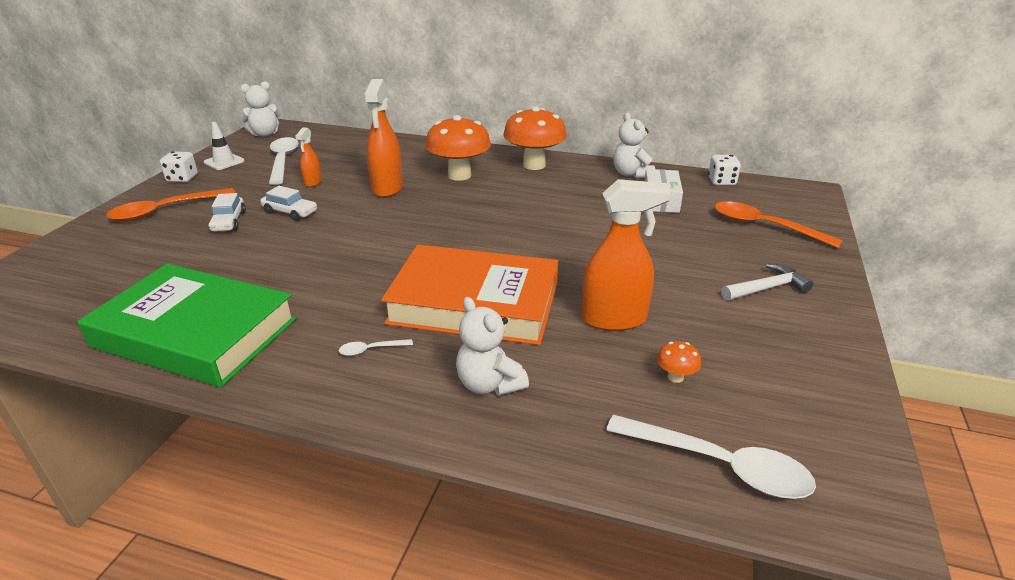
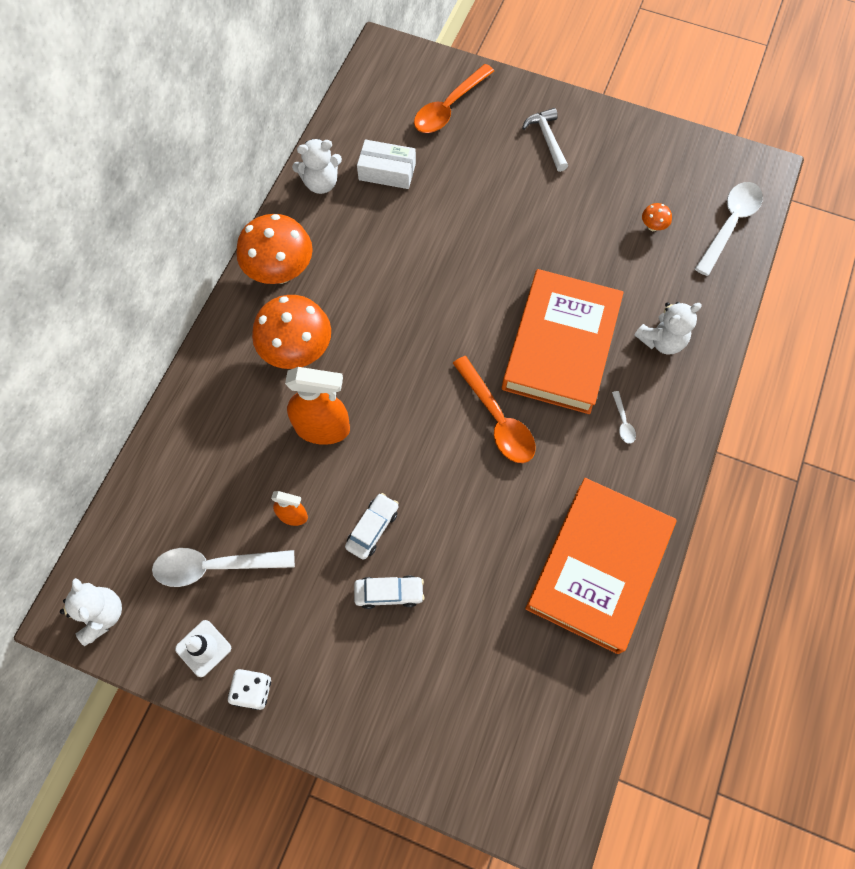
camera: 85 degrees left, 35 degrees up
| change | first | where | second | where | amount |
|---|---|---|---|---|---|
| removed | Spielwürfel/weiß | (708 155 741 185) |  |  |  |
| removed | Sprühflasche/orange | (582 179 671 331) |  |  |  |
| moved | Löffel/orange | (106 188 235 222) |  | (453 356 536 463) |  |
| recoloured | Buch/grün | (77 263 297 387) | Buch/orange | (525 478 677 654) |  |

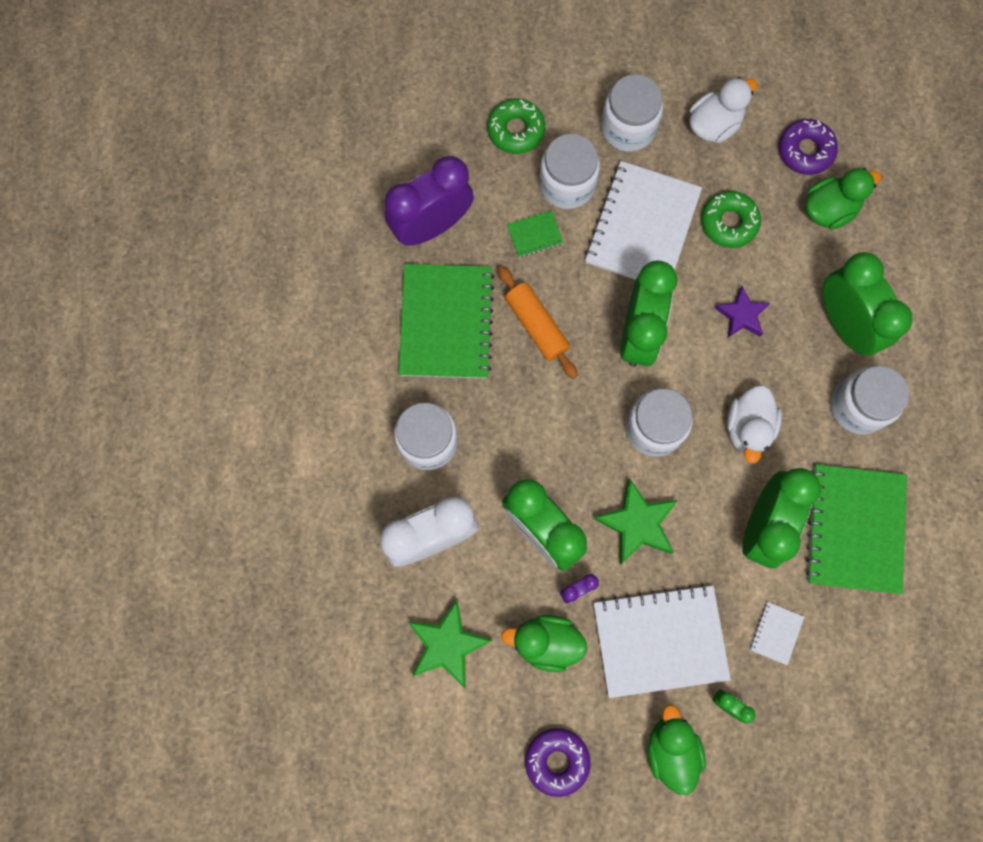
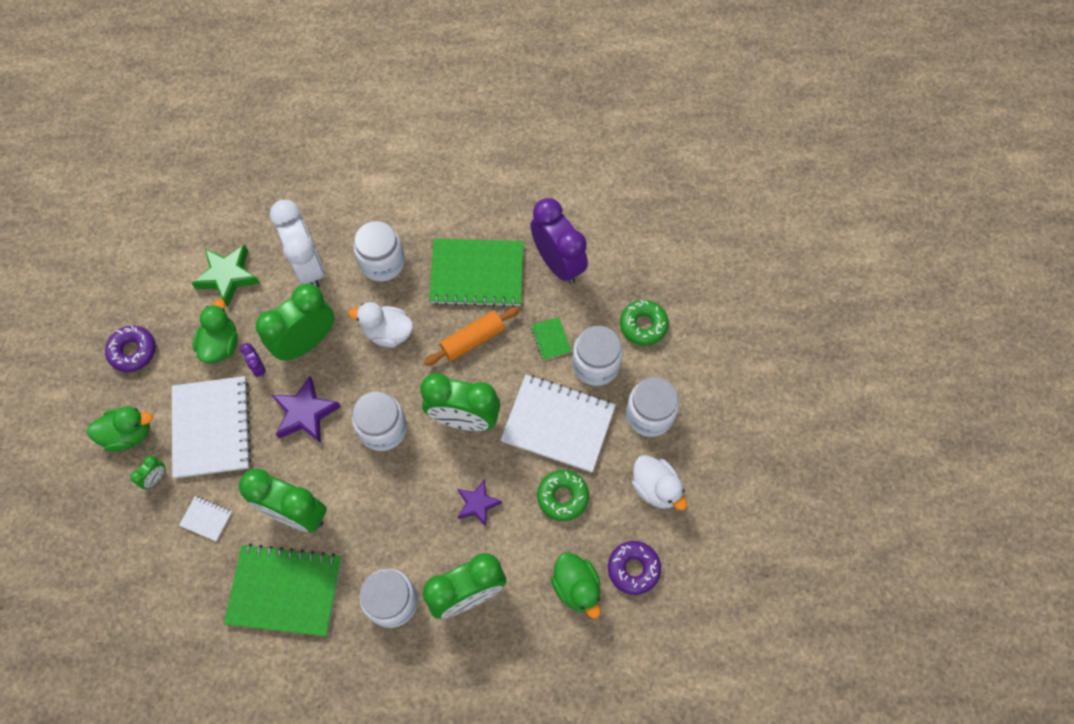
camera: 90 degrees right, 10 degrees down
| change | first | where | second | where | amount |
|---|---|---|---|---|---|
| moved | Ente/weiß | (727 385 782 464) |  | (348 302 413 348) |  |
| recoloured | Stern/grün | (593 479 678 564) | Stern/lila | (272 376 341 443) |  |

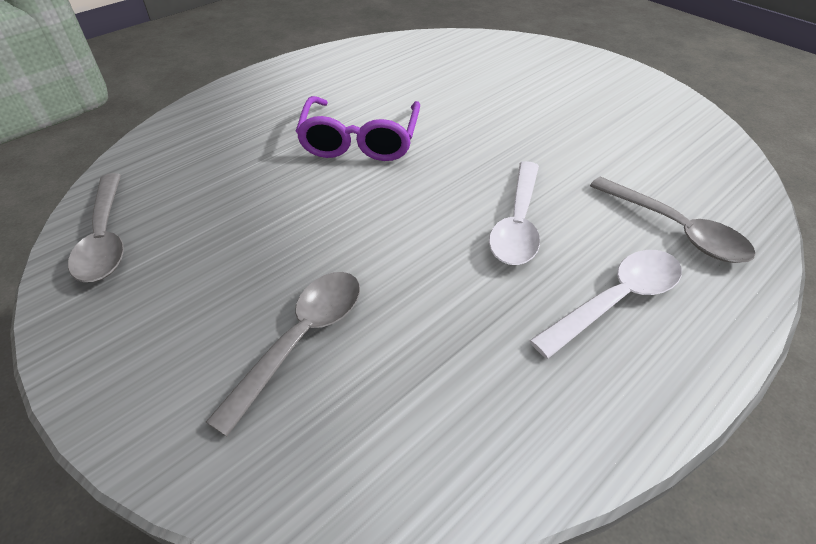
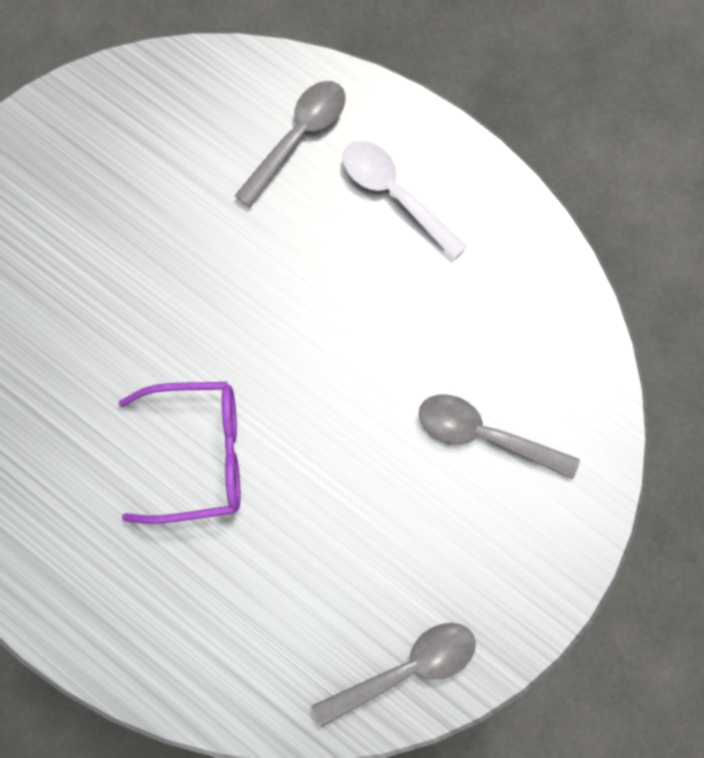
camera: 100 degrees left, 30 degrees up
| change | first | where | second | where | amount |
|---|---|---|---|---|---|
| removed | Löffel/weiß | (489 161 540 265) |  |  |  |

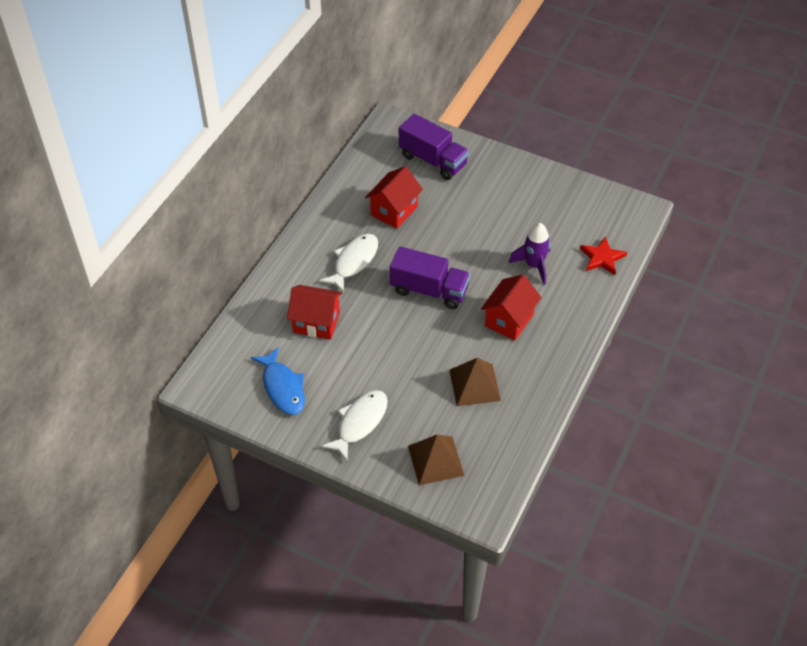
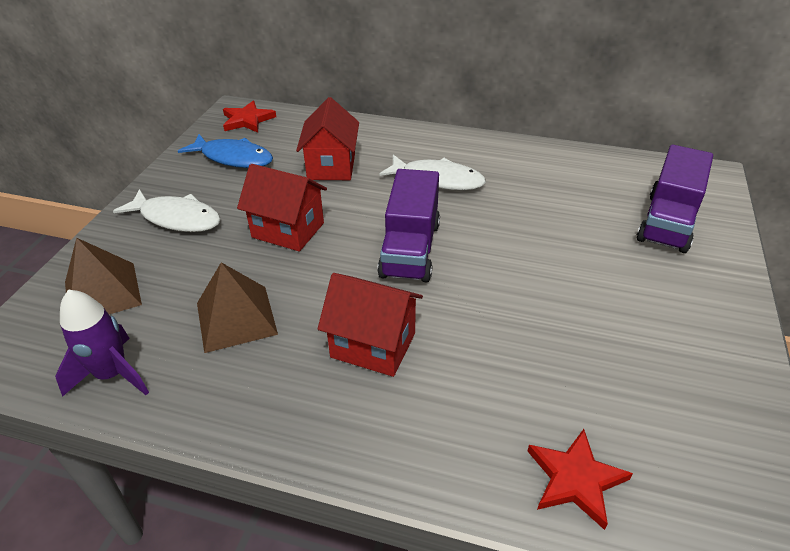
camera: 80 degrees right, 10 degrees down
| change | first | where | second | where | amount |
|---|---|---|---|---|---|
| moved | Haus/rot | (365 166 423 229) |  | (237 164 327 252) |  |
| moved | Rakete/lila | (508 223 550 285) |  | (55 290 149 397) |  |
| turned | Fisch/blau | (251 347 305 415) |  | (178 134 273 168) | 120 degrees counterclockwise |
| added |  |  | Stern/rot | (223 101 276 133) |  |

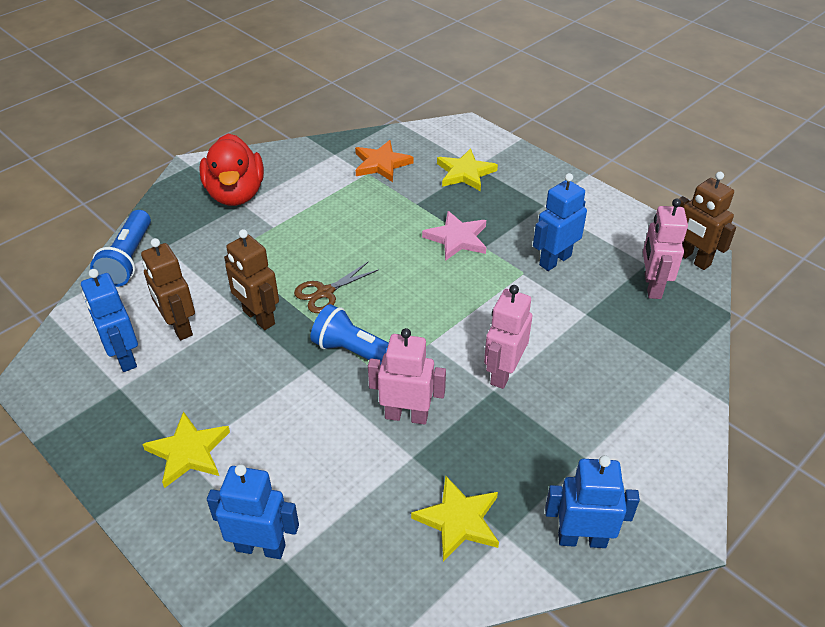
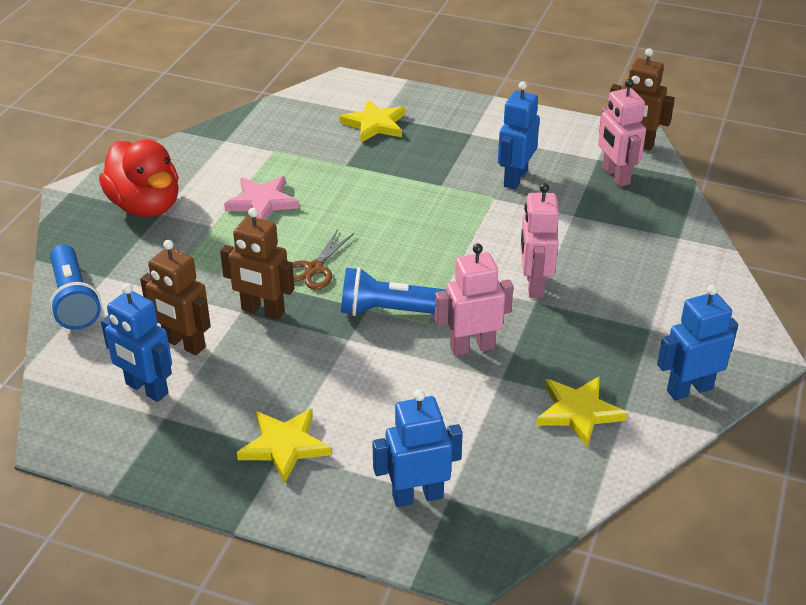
camera: 25 degrees left, 5 degrees down
| change | first | where | second | where | amount |
|---|---|---|---|---|---|
| removed | Stern/orange | (355 140 414 182) |  |  |  |
| moved | Stern/rosa | (422 211 486 261) |  | (224 176 299 220) |  |

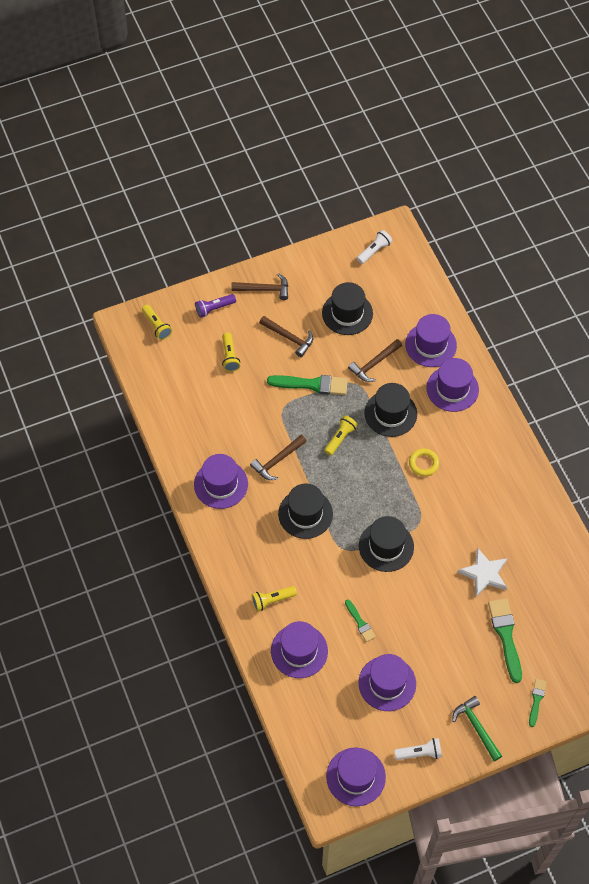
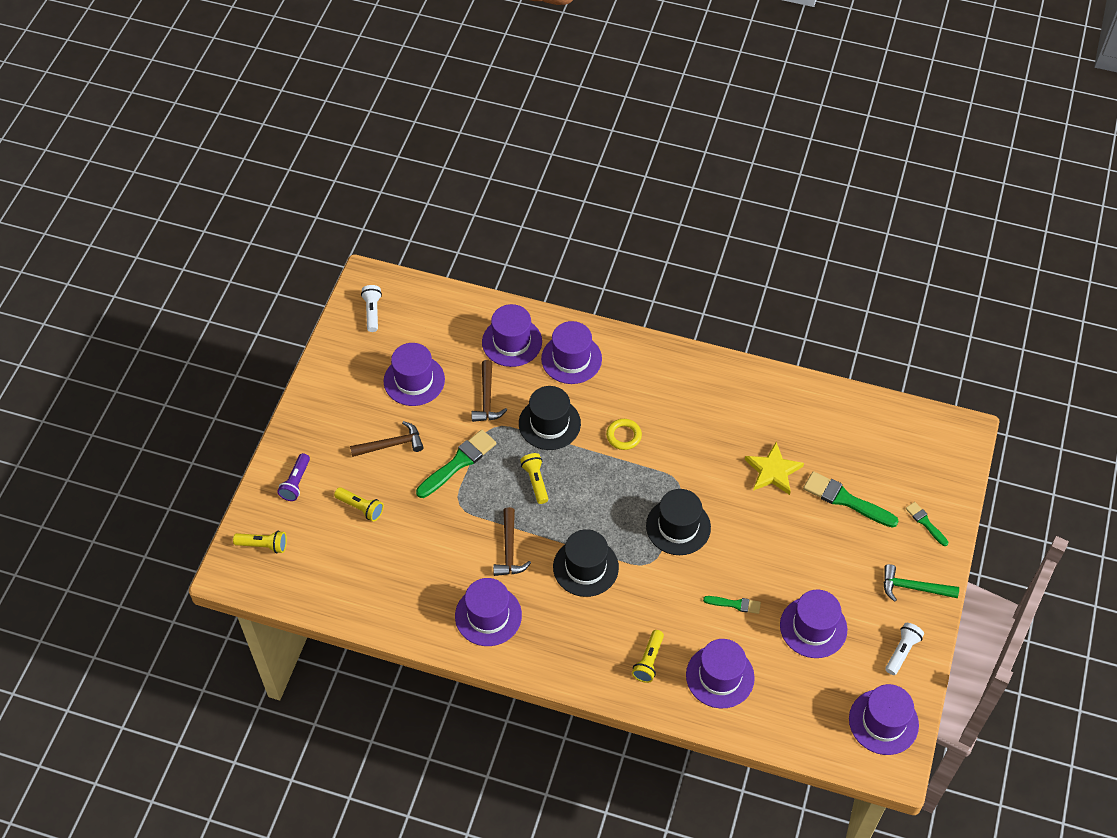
camera: 50 degrees left, 5 degrees down
| change | first | where | second | where | amount |
|---|---|---|---|---|---|
| removed | Hammer/braun | (231 273 288 300) |  |  |  |
| recoloured | Hut/schwarz | (322 282 373 335) | Hut/lila | (384 343 445 406) |  |
| recoloured | Stern/weiß | (458 547 507 597) | Stern/gelb | (745 442 804 495) |  |

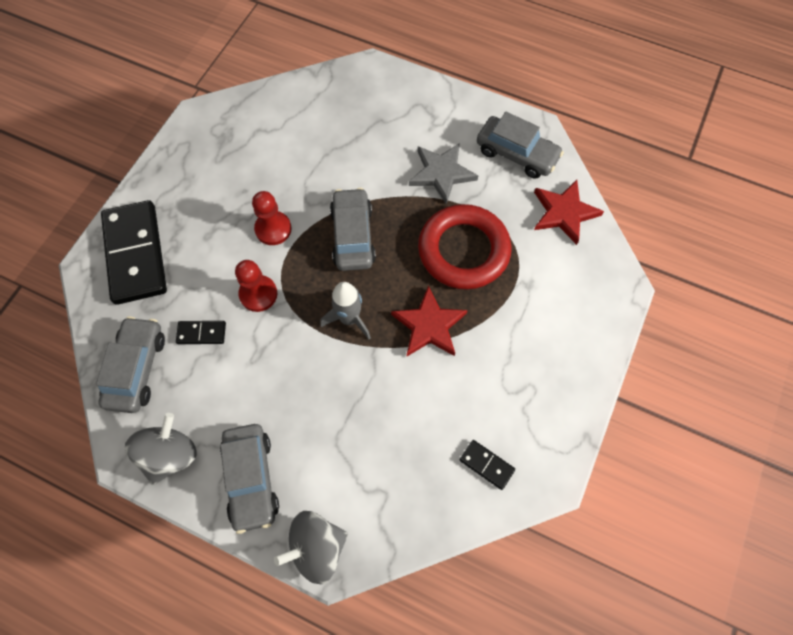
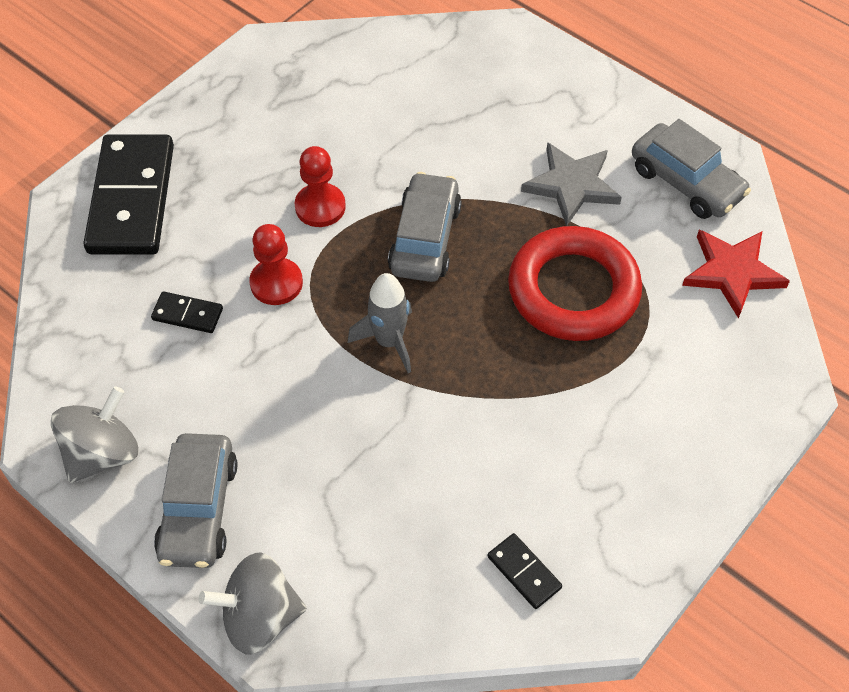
camera: 15 degrees right, 10 degrees down
| change | first | where | second | where | amount |
|---|---|---|---|---|---|
| removed | Stern/rot | (391 285 468 356) |  |  |  |
| removed | Auto/grau | (96 316 165 413) |  |  |  |

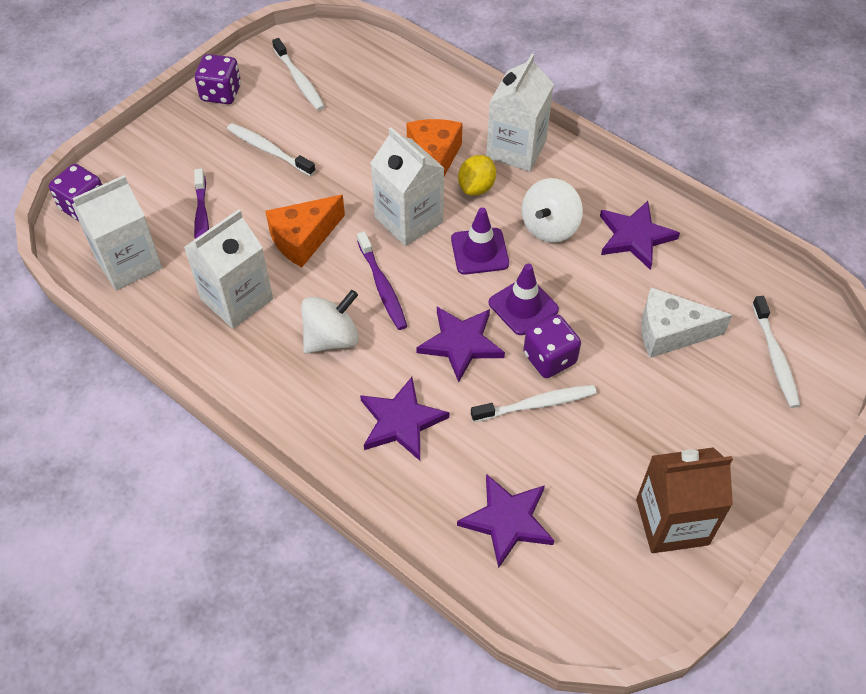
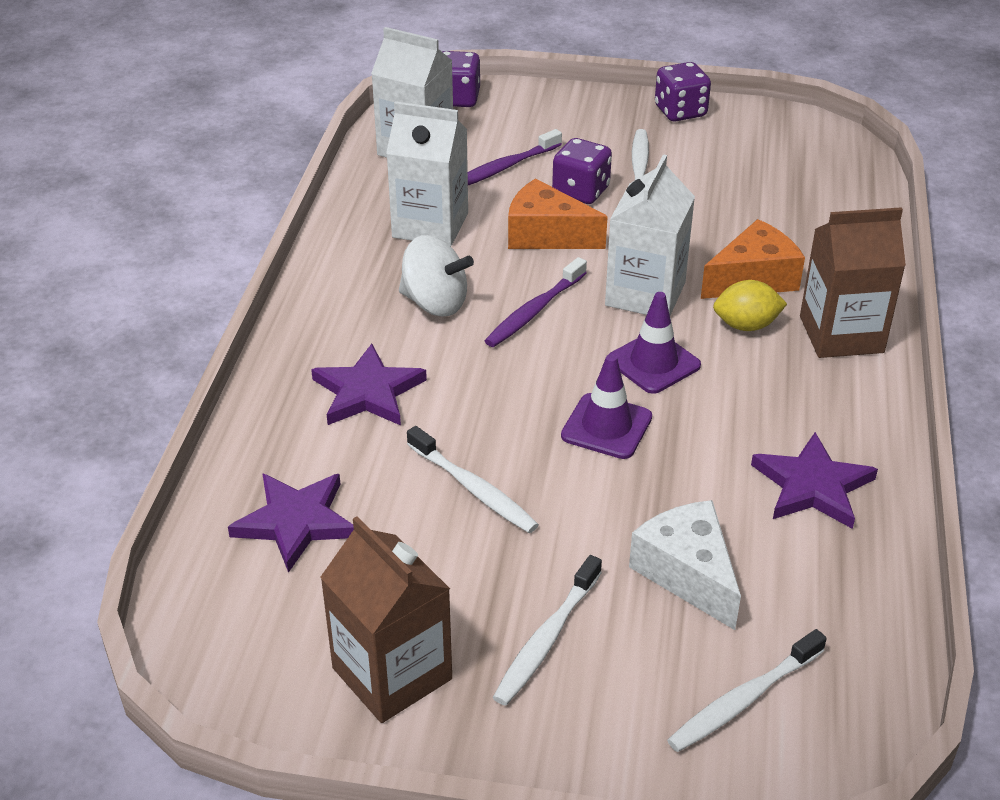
camera: 60 degrees right, 15 degrees down
| change | first | where | second | where | amount |
|---|---|---|---|---|---|
| moved | Zahnbürste/weiß | (272 38 325 111) |  | (493 555 602 706) |  |
| recoloured | Getränkekarton/weiß | (486 54 554 172) | Getränkekarton/braun | (800 207 906 358) |  |
| removed | Kreisel/weiß | (522 178 583 243) |  |  |  |
| removed | Stern/lila | (416 307 505 382) |  |  |  |
| moved | Spielwürfel/lila | (523 314 581 378) |  | (552 138 612 204) |  |

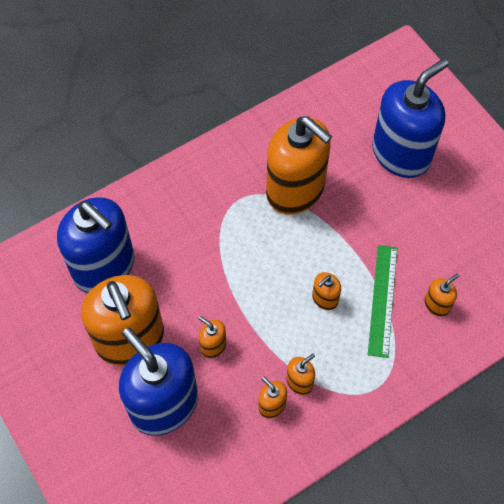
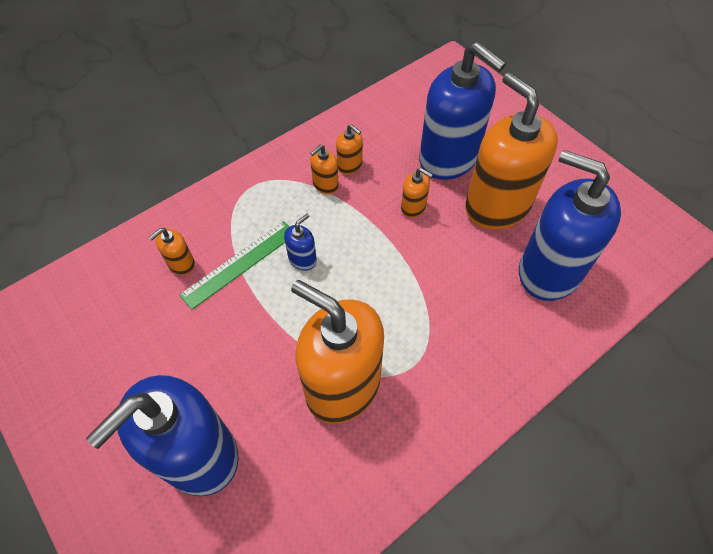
camera: 175 degrees right, 5 degrees down
| change | first | where | second | where | amount |
|---|---|---|---|---|---|
| turned | Lineal/grün | (368 245 397 358) |  | (179 221 290 310) | 45 degrees clockwise |
| recoloured | Seifenspender/orange | (312 272 341 310) | Seifenspender/blau | (284 214 317 271) |  |

